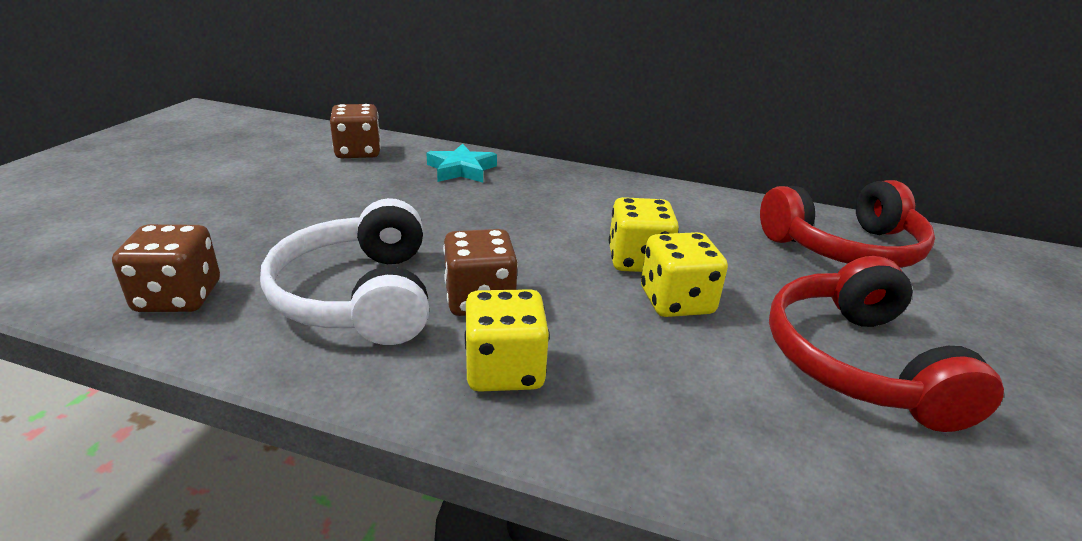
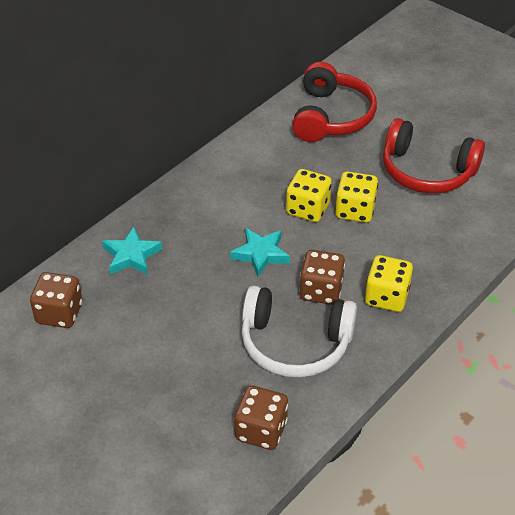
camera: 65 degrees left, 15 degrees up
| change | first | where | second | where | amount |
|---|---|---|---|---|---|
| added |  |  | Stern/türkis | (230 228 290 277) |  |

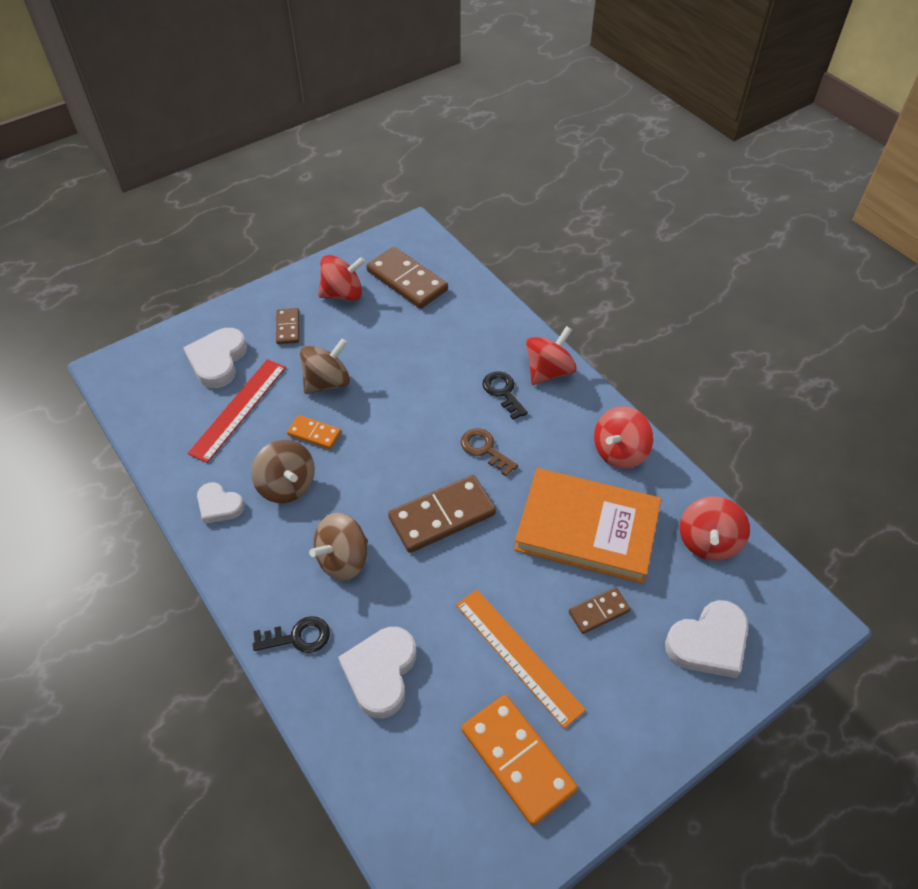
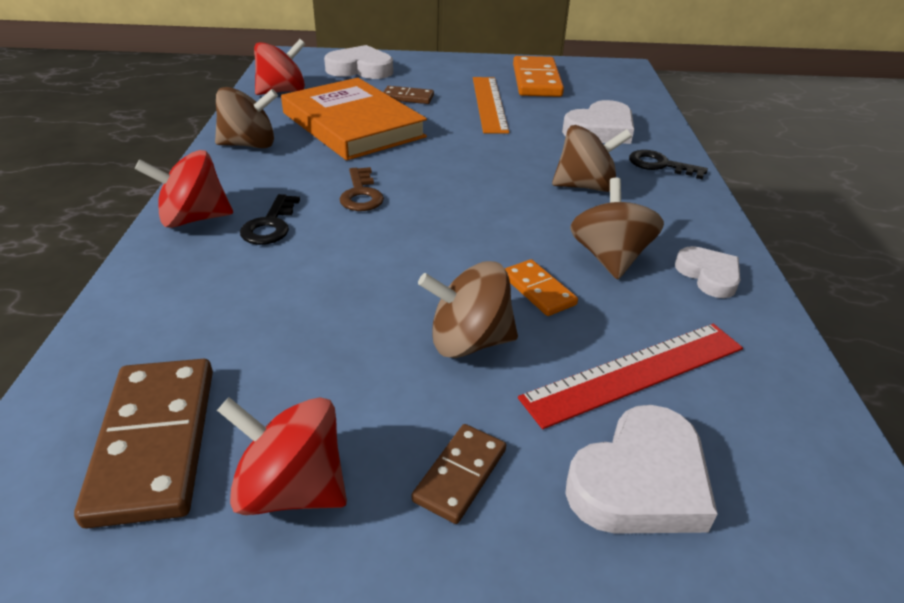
camera: 145 degrees left, 15 degrees down
| change | first | where | second | where | amount |
|---|---|---|---|---|---|
| recoloured | Kreisel/rot | (594 406 653 469) | Kreisel/braun | (215 87 278 148) |  |
| removed | Dominostein/braun | (388 475 496 553) |  |  |  |

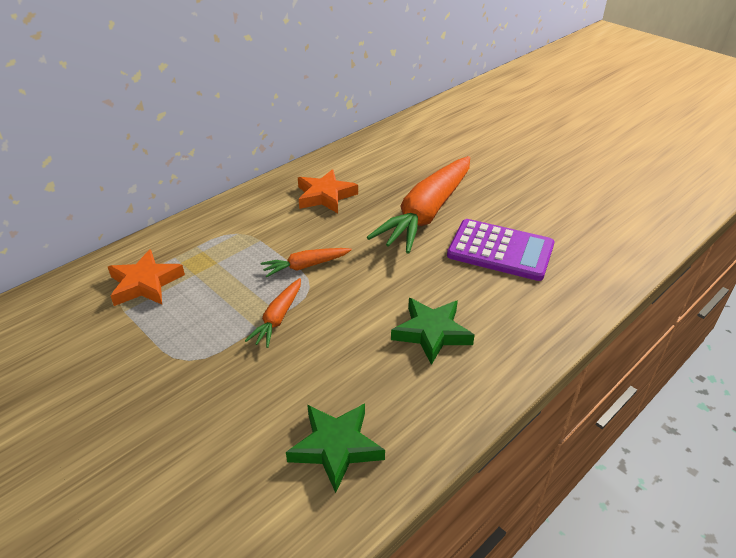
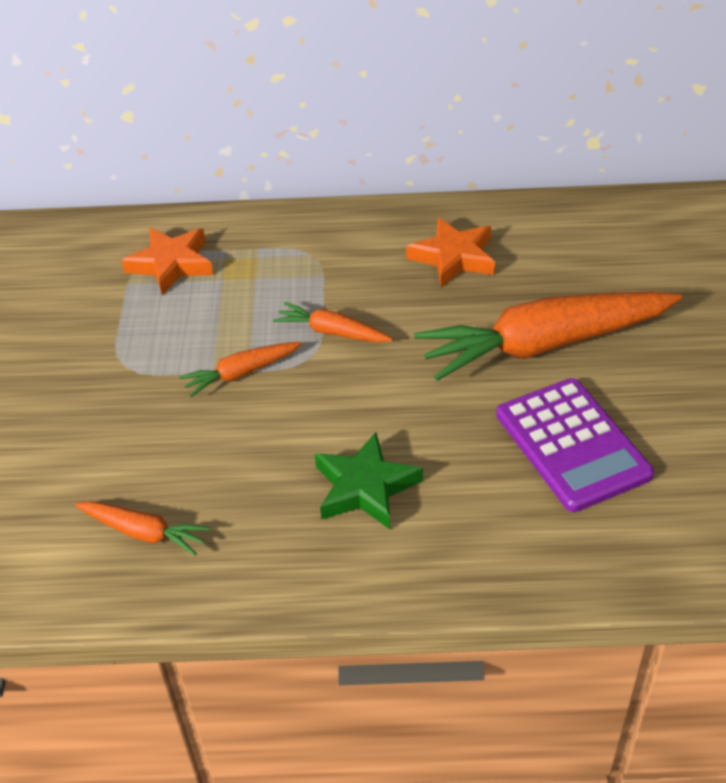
camera: 45 degrees right, 5 degrees up
| change | first | where | second | where | amount |
|---|---|---|---|---|---|
| replaced | Stern/grün | (286 404 385 493) | Karotte/orange | (75 501 210 556) |  |

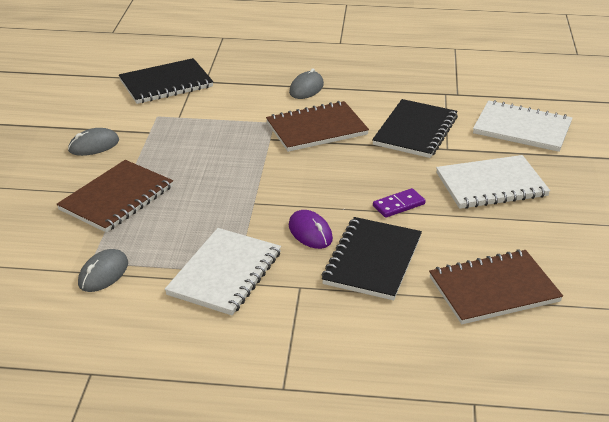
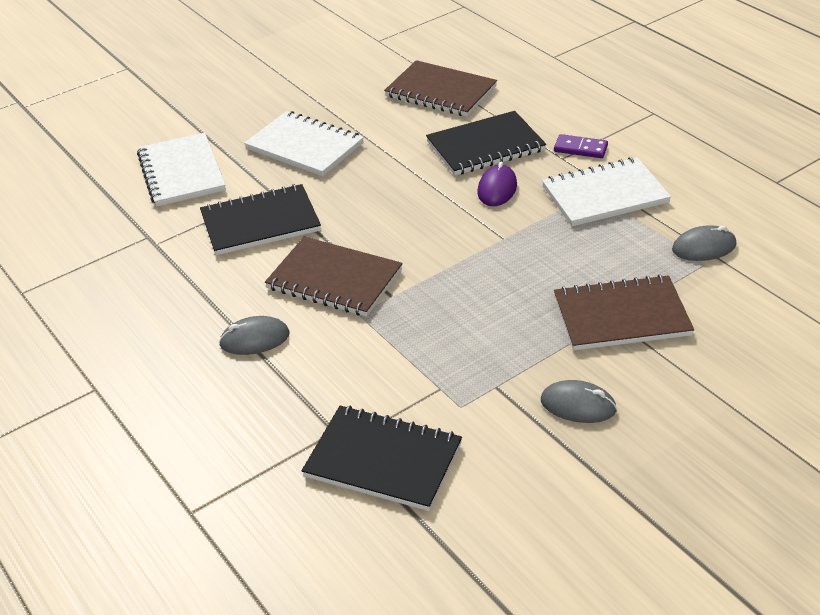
camera: 130 degrees left, 5 degrees up
| change | first | where | second | where | amount |
|---|---|---|---|---|---|
| moved | Dominostein/lila | (373 188 426 218) |  | (554 134 608 158) |  |

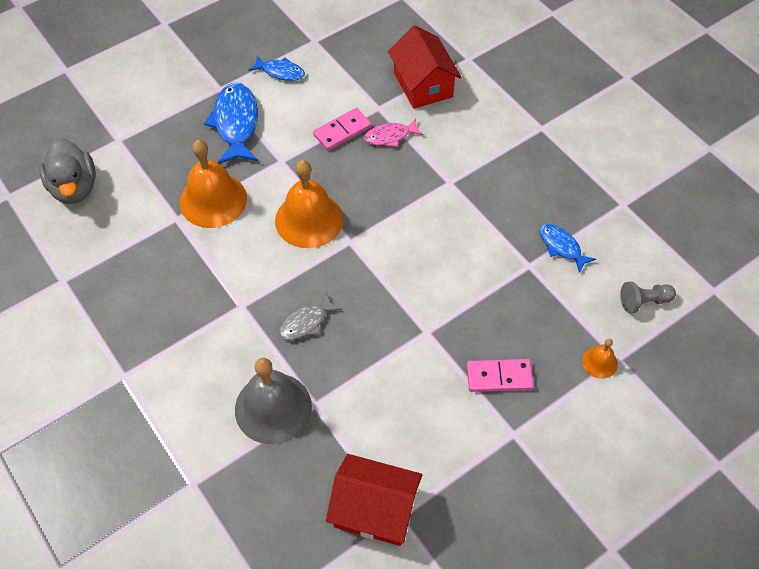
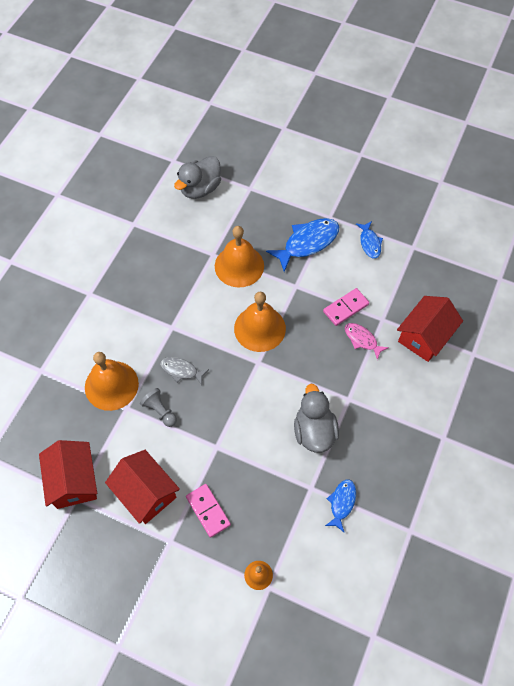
camera: 60 degrees right, 5 degrees up
| change | first | where | second | where | amount |
|---|---|---|---|---|---|
| turned | Dominostein/rosa | (313 108 372 151) |  | (323 288 369 326) | 60 degrees counterclockwise |
| moved | Bauer/grau | (620 282 676 313) |  | (140 388 177 427) |  |
| recoloured | Glocke/grau | (235 358 312 444) | Glocke/orange | (85 352 139 411) |  |
| added |  |  | Ente/grau | (294 384 339 453) |  |
| added |  |  | Haus/rot | (105 450 180 524) |  |

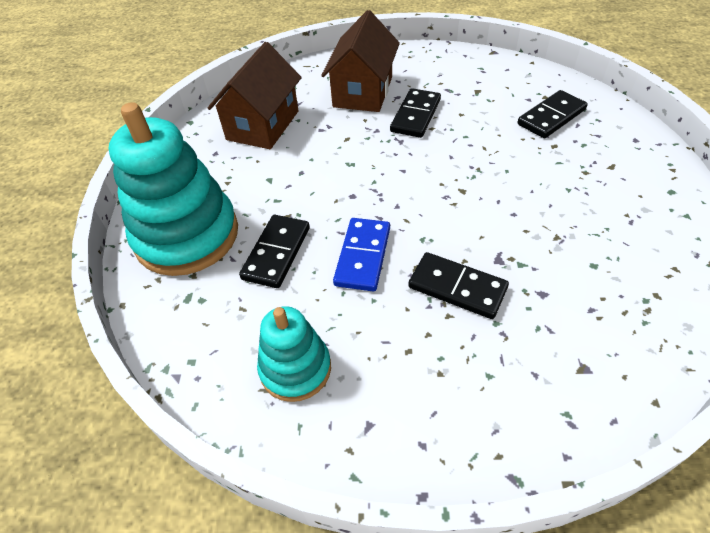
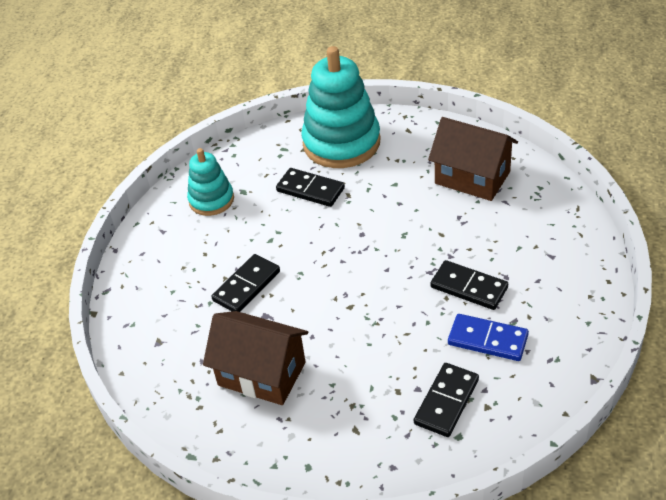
camera: 100 degrees right, 5 degrees down
| change | first | where | second | where | amount |
|---|---|---|---|---|---|
| moved | Haus/braun | (321 10 400 112) |  | (203 311 308 405) |  |
| turned | Dominostein/schwarz | (518 90 588 138) |  | (414 363 479 437) | 60 degrees clockwise |
| moved | Dominostein/blau | (333 218 390 291) |  | (448 314 529 361) |  |

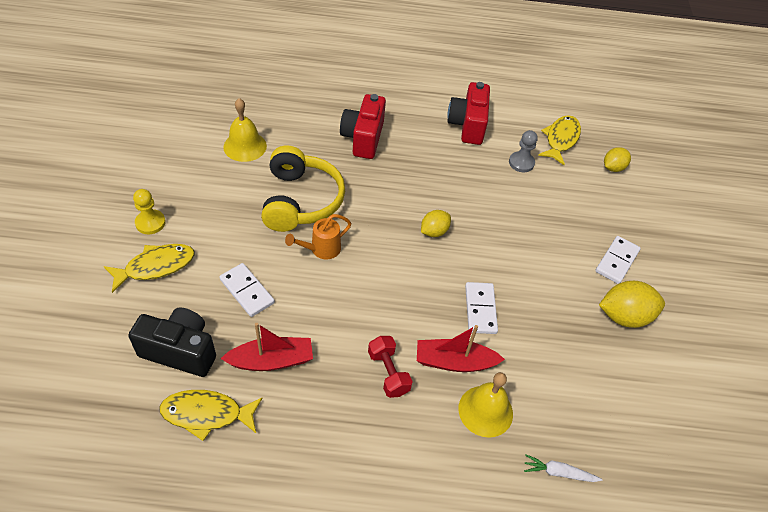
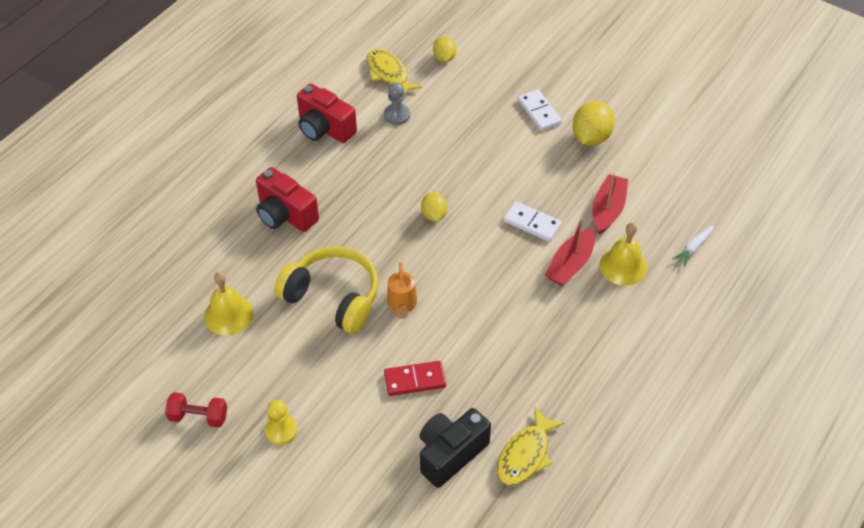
camera: 55 degrees left, 0 degrees up
| change | first | where | second | where | amount |
|---|---|---|---|---|---|
| removed | Fisch/gelb | (104 244 195 293) |  |  |  |
| recoloured | Dominostein/weiß | (219 263 275 317) | Dominostein/rot | (384 361 446 396) |  |
| moved | Boot/rot | (221 323 313 371) |  | (593 174 628 235) |  |
| moved | Hantel/rot | (368 336 413 398) |  | (165 392 227 428) |  |

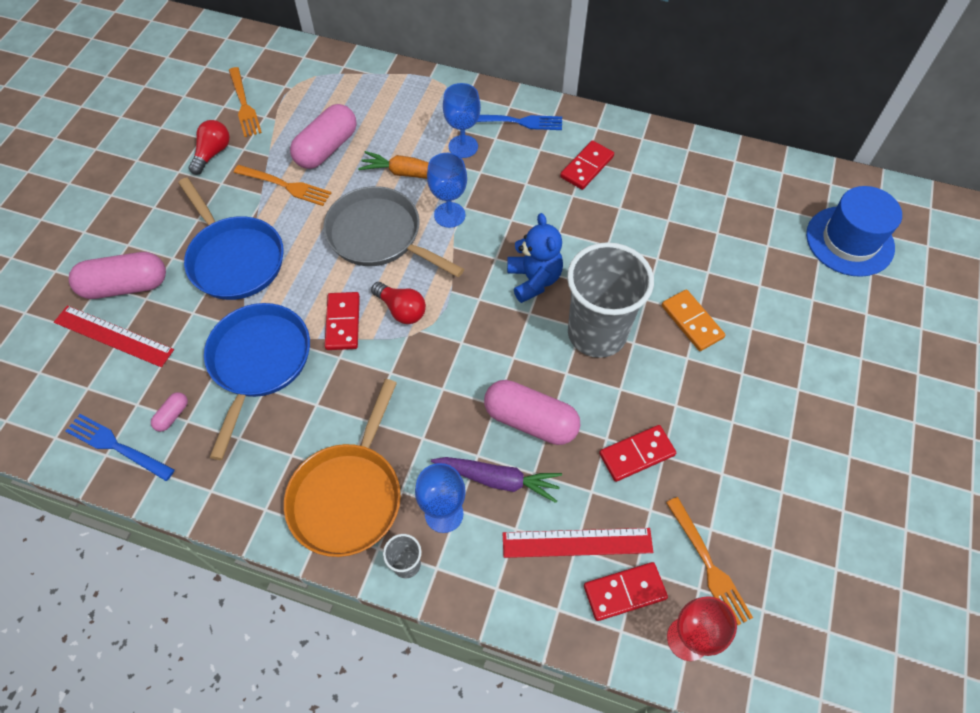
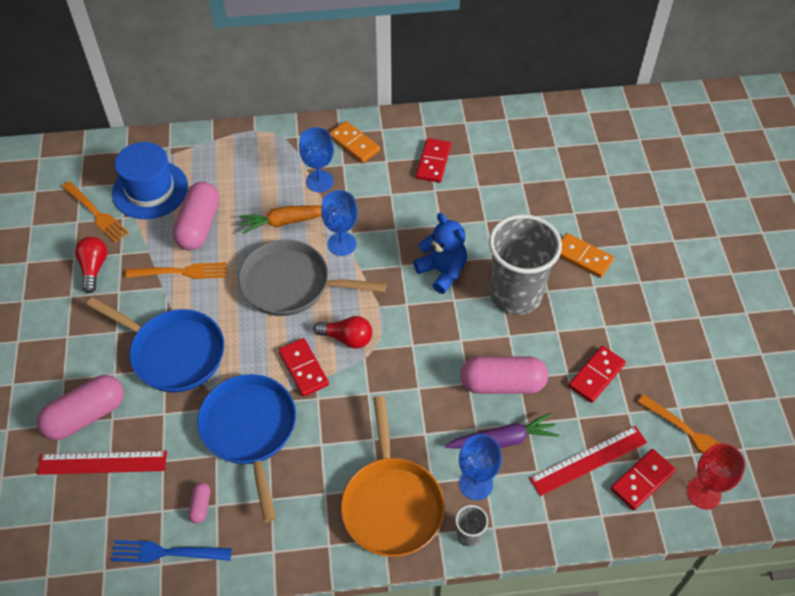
camera: 25 degrees left, 5 degrees down
| change | first | where | second | where | amount |
|---|---|---|---|---|---|
| replaced | Gabel/blau | (477 115 562 130) | Dominostein/orange | (329 121 380 163) |  |
| moved | Hut/blau | (806 186 902 277) |  | (112 142 188 219) |  |

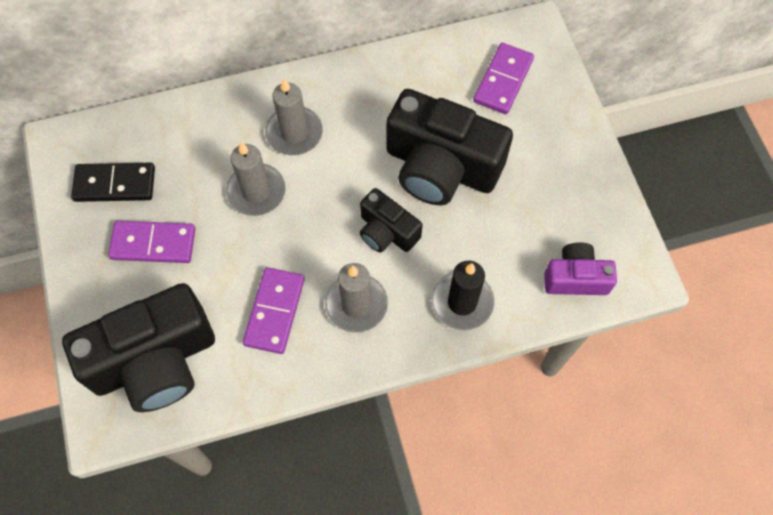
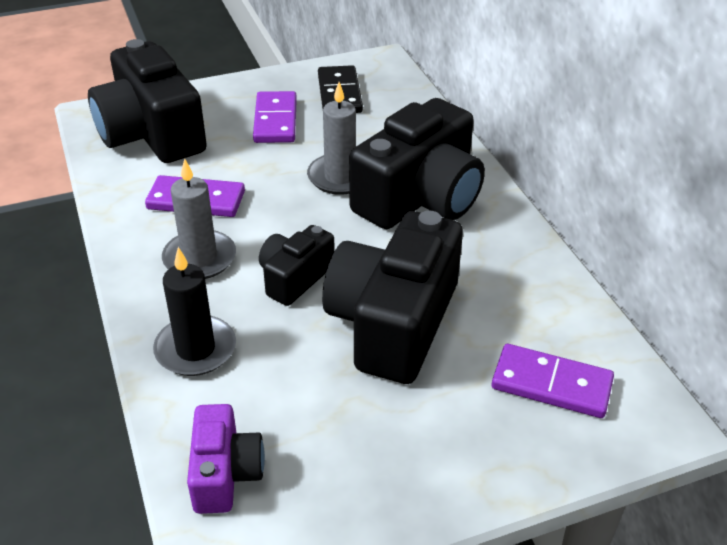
camera: 85 degrees right, 25 degrees down
| change | first | where | second | where | amount |
|---|---|---|---|---|---|
| replaced | Kerze/grau | (265 78 323 155) | Kamera/schwarz | (349 98 485 229) |  |

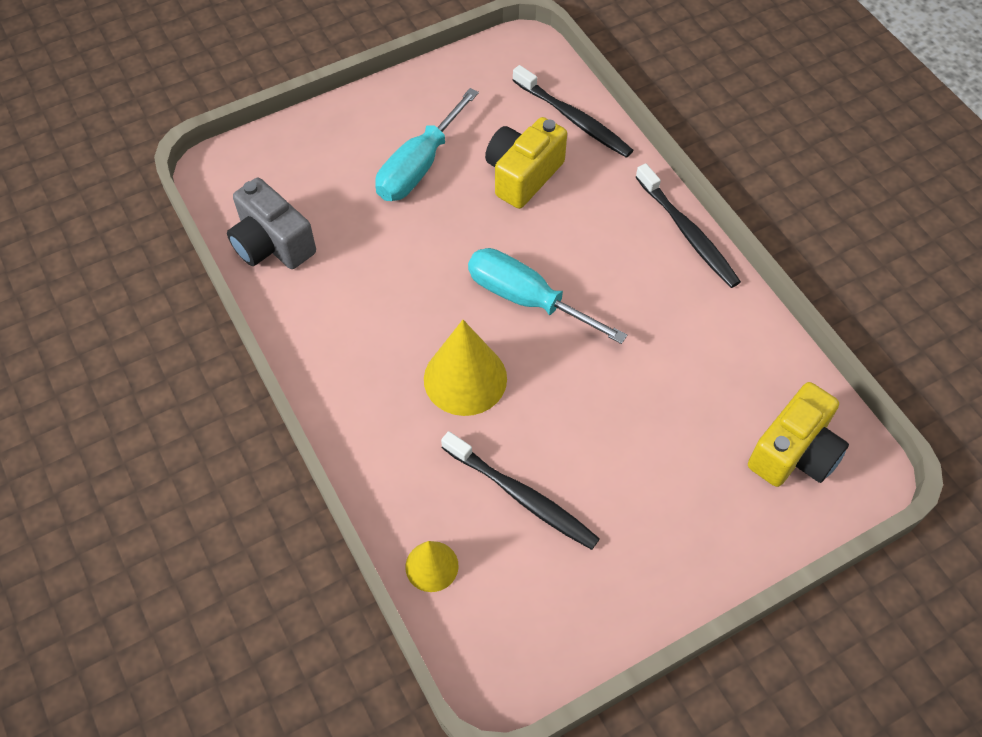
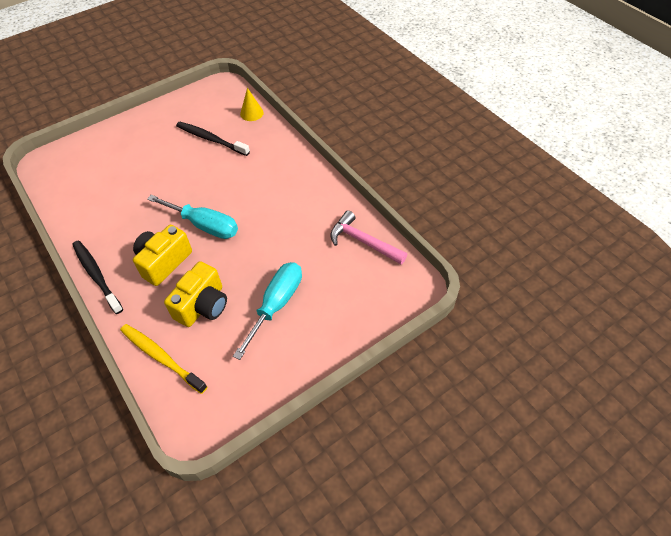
camera: 175 degrees right, 5 degrees down
| change | first | where | second | where | amount |
|---|---|---|---|---|---|
| recoloured | Zahnbürste/schwarz | (512 65 633 158) | Zahnbürste/gelb | (120 324 207 394) |  |
| replaced | Kamera/grau | (227 178 316 269) | Hammer/rosa | (330 211 408 265) |  |
| removed | Kegel/gelb | (424 320 507 416) |  |  |  |
| moved | Kamera/gelb | (748 382 849 487) |  | (133 225 192 286) |  |

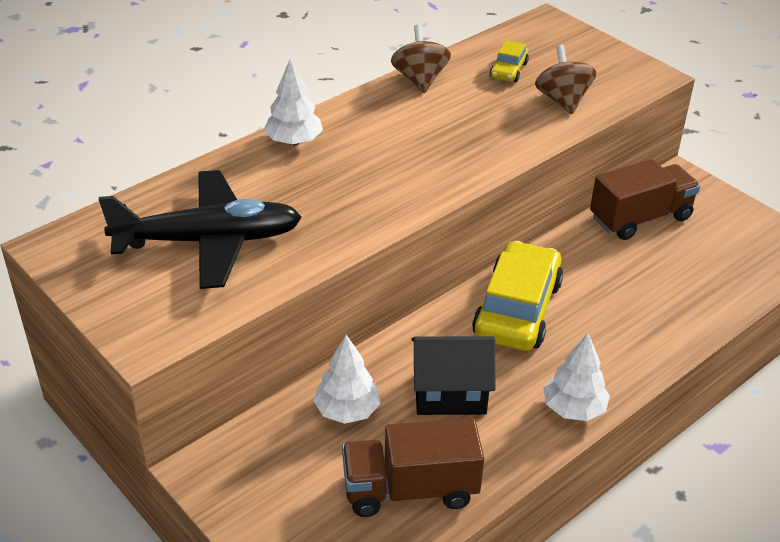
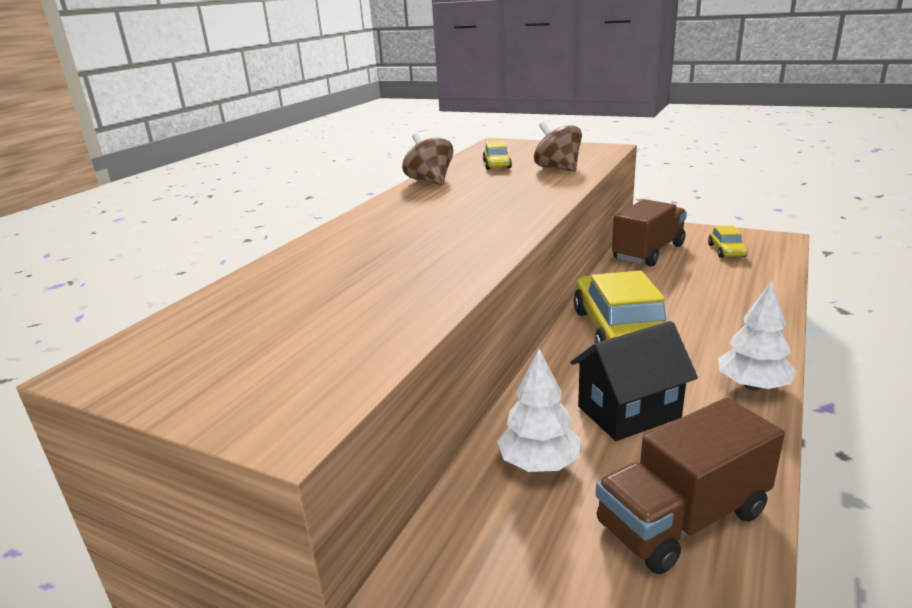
camera: 20 degrees left, 15 degrees down
| change | first | where | second | where | amount |
|---|---|---|---|---|---|
| removed | Baum/weiß | (264 59 323 145) |  |  |  |
| removed | Flugzeug/schwarz | (99 170 302 289) |  |  |  |
| added |  |  | Auto/gelb | (708 226 748 258) |  |

